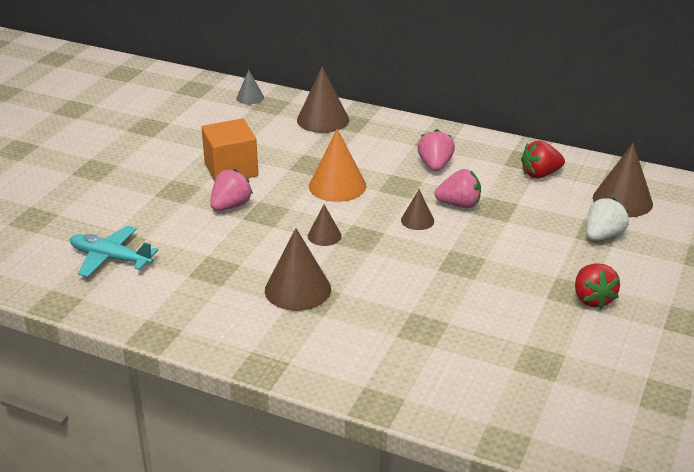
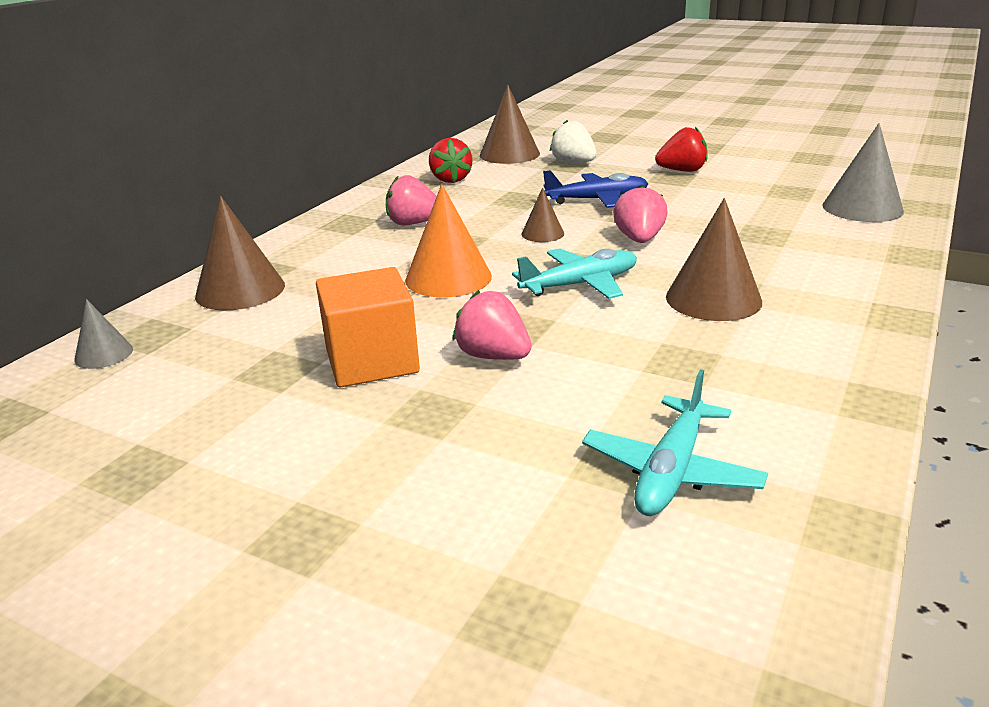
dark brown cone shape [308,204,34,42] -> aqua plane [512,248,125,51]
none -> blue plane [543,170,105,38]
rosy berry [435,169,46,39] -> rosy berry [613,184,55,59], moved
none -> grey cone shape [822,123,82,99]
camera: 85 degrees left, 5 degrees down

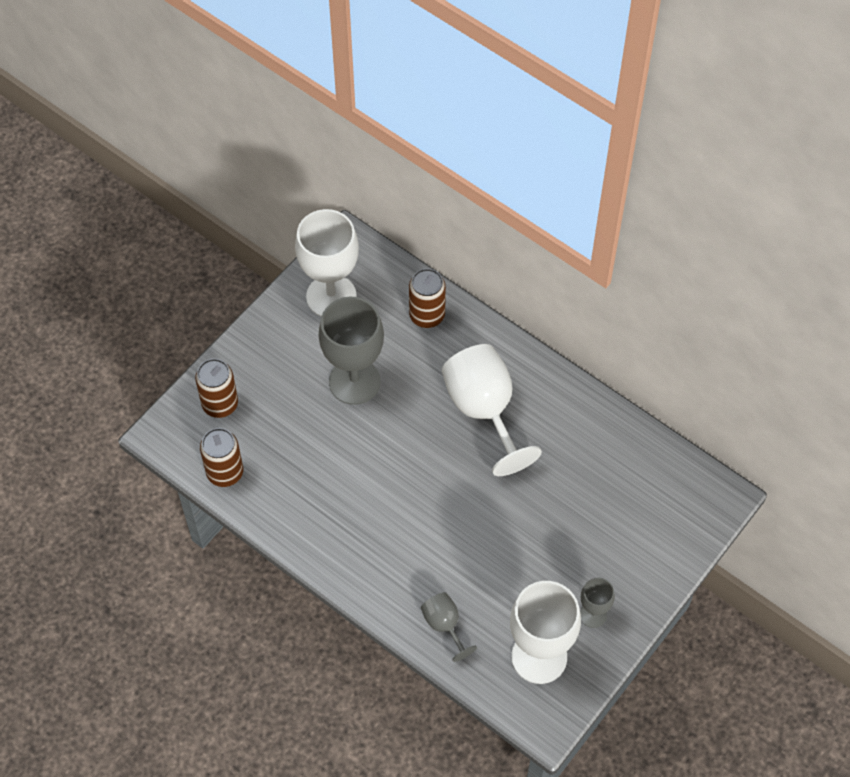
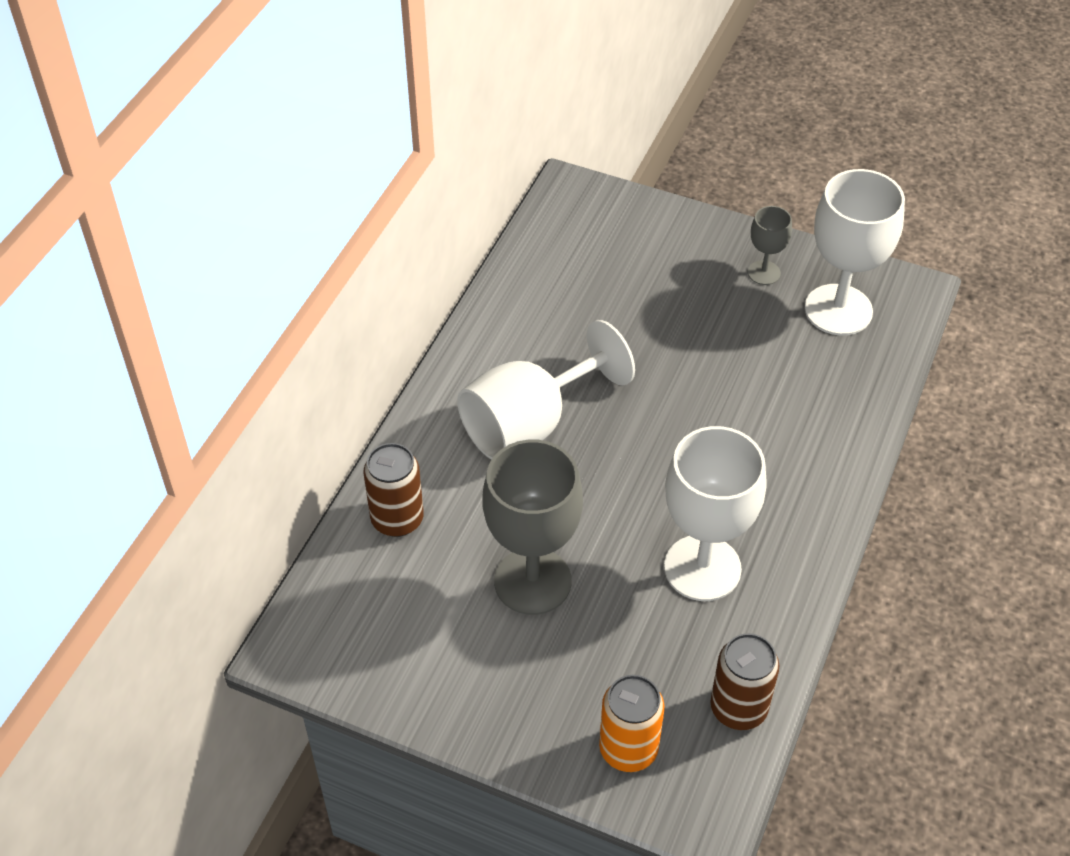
dark brown can [195,359,43,59] -> orange can [599,675,65,97]
white goblet [295,209,64,108] -> white goblet [664,426,103,175], moved
grey goblet [421,592,56,70] -> none
camera: 105 degrees left, 10 degrees down

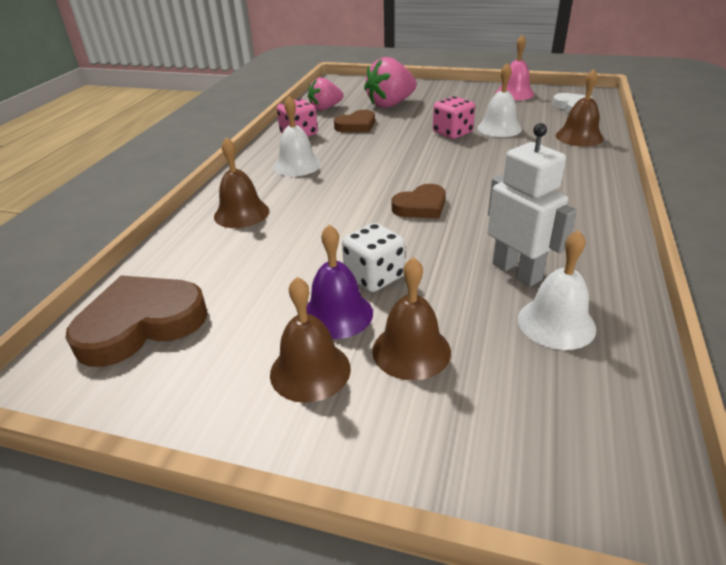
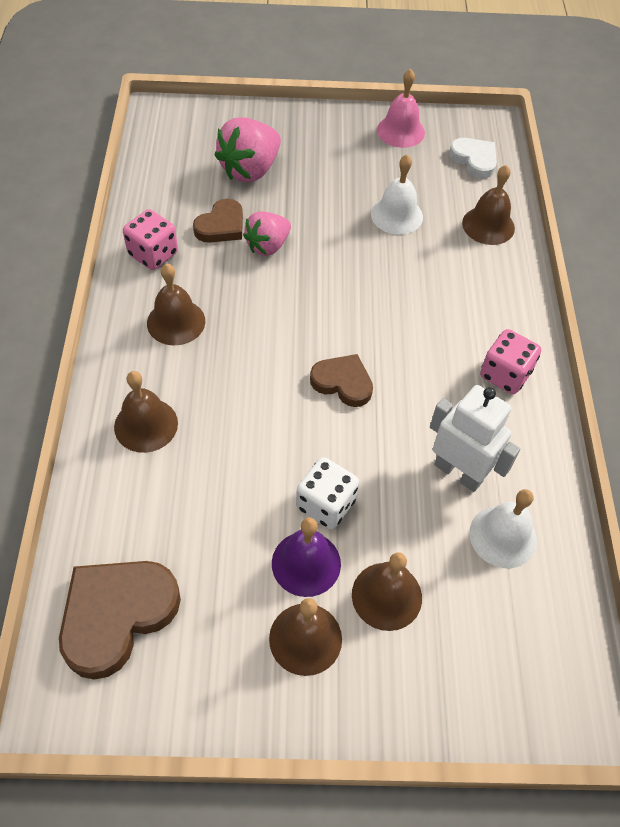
white hand bell [274,96,47,80] -> dark brown hand bell [147,264,58,81]
rosy berry [308,77,35,34] -> rosy berry [243,211,48,45], moved
dark brown love heart [391,184,55,35] -> dark brown love heart [310,354,63,53], 105 degrees counterclockwise
rosy game die [433,96,42,43] -> rosy game die [480,329,61,65], moved
camera: 20 degrees left, 20 degrees up

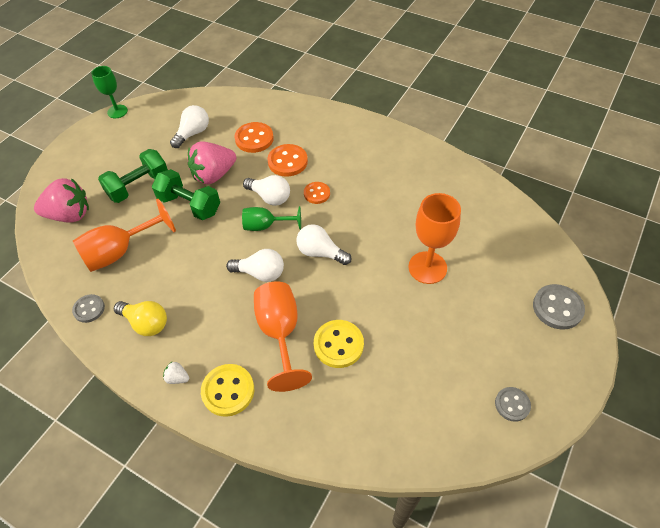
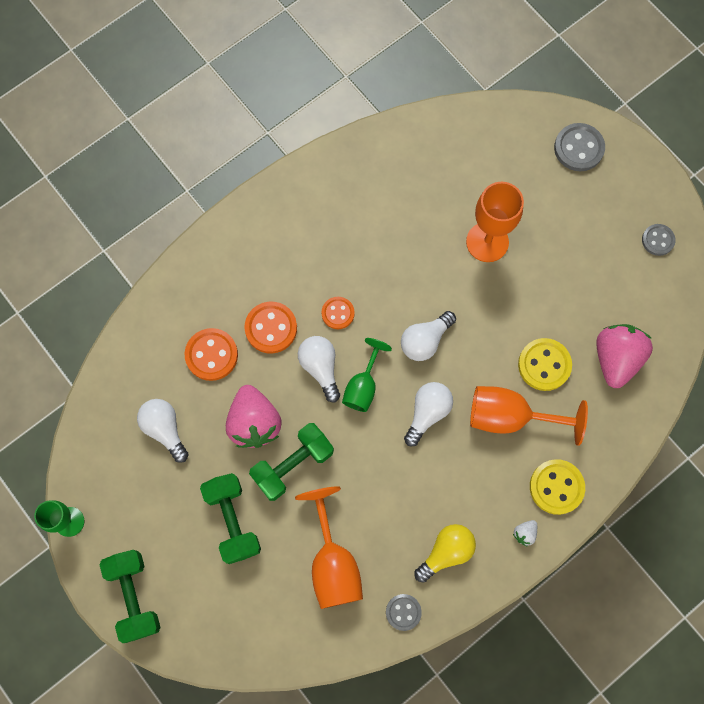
none -> leaf-green free weight [99,550,62,93]
white lightbulb [243,175,47,31] -> white lightbulb [298,336,42,66], 75 degrees counterclockwise
rosy berry [34,178,55,45] -> rosy berry [596,324,57,64], moved
camera: 70 degrees left, 20 degrees up

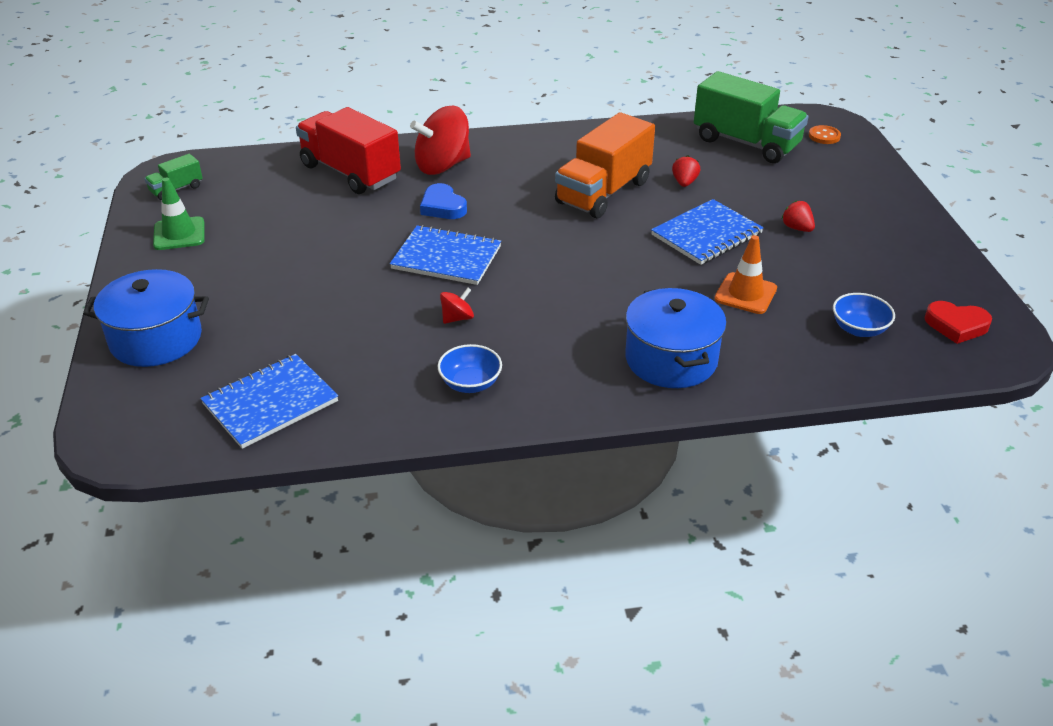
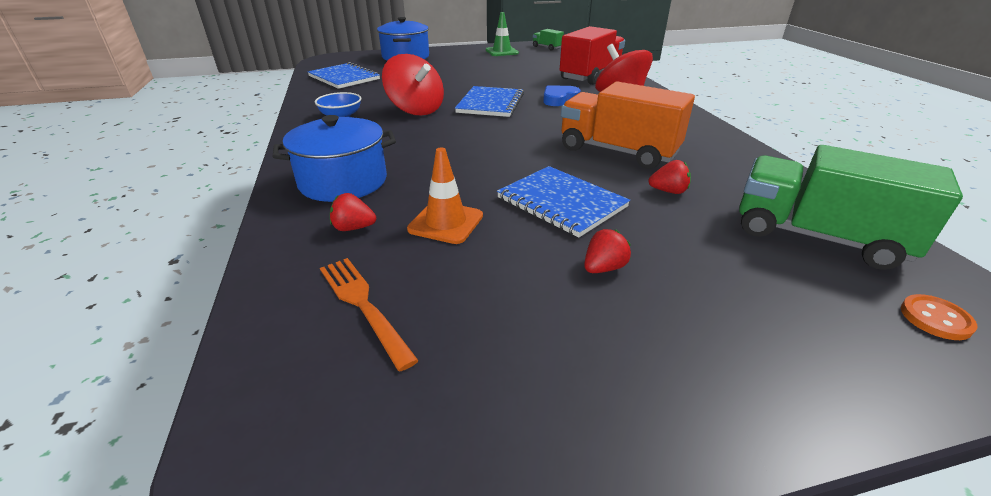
blue bowl [833,293,62,44] -> orange fork [320,258,99,113]
none -> scarlet berry [330,193,46,38]
scarlet whirligig [440,288,34,36] -> scarlet whirligig [382,54,62,62], x2.16
leaf-green lorry [694,71,115,92] -> leaf-green lorry [739,145,224,125], 90 degrees clockwise
scarlet love heart [925,301,67,43] -> none
camera: 85 degrees right, 5 degrees down

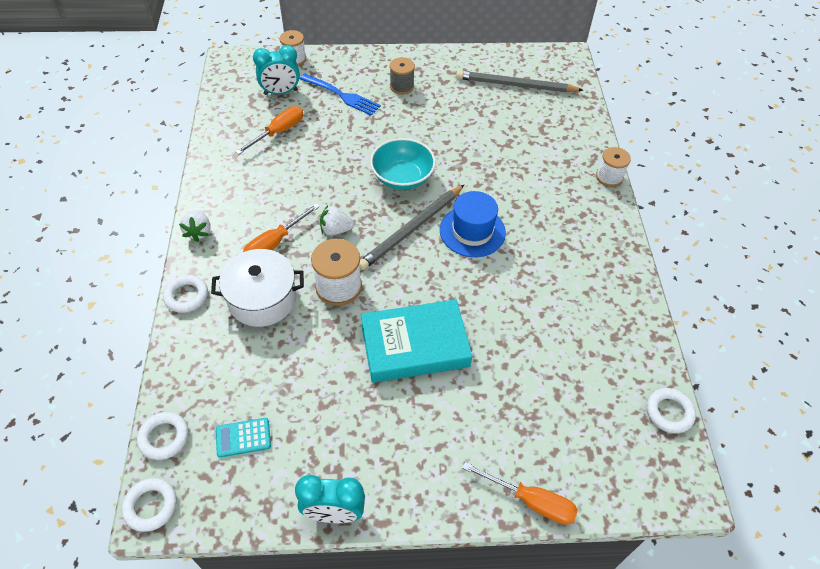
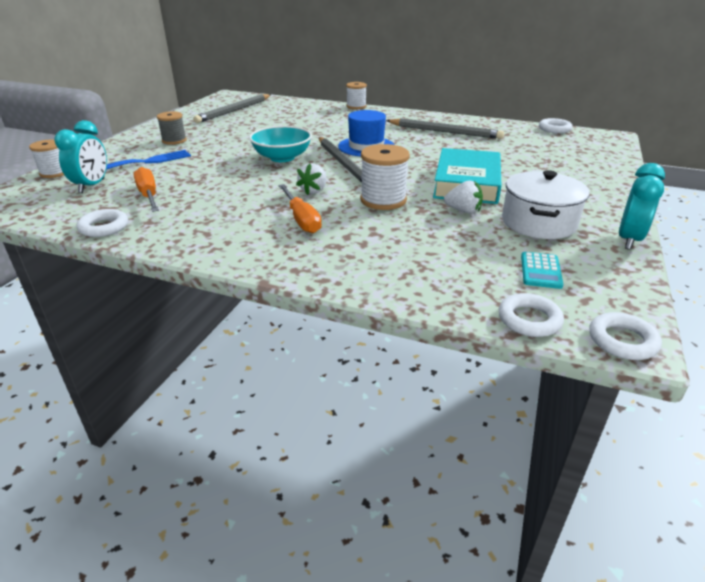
white torus [163,275,45,38] -> white torus [77,209,51,28], moved
none -> grey wooden pencil [386,118,118,21]
white berry [179,210,32,32] -> white berry [444,180,39,33], moved
white stockpot [211,249,93,78] -> white stockpot [502,170,88,69], moved
orange screwdriver [462,462,116,63] -> none
camera: 65 degrees left, 20 degrees down

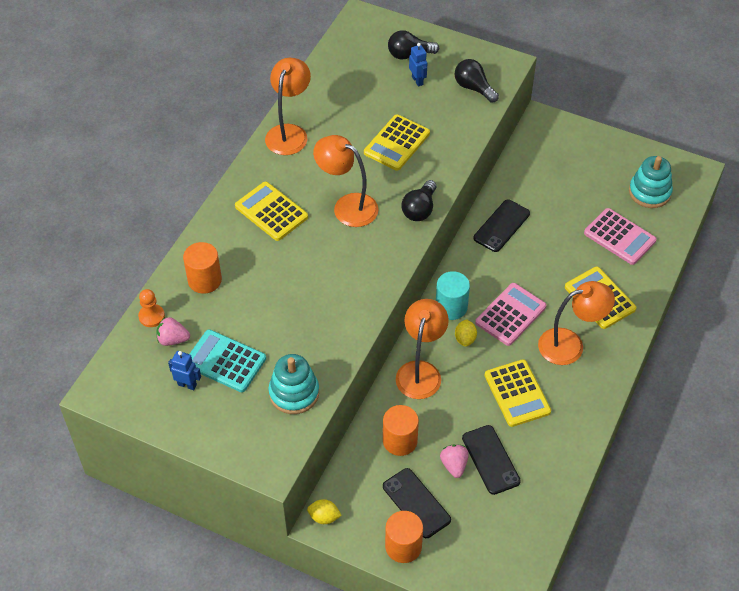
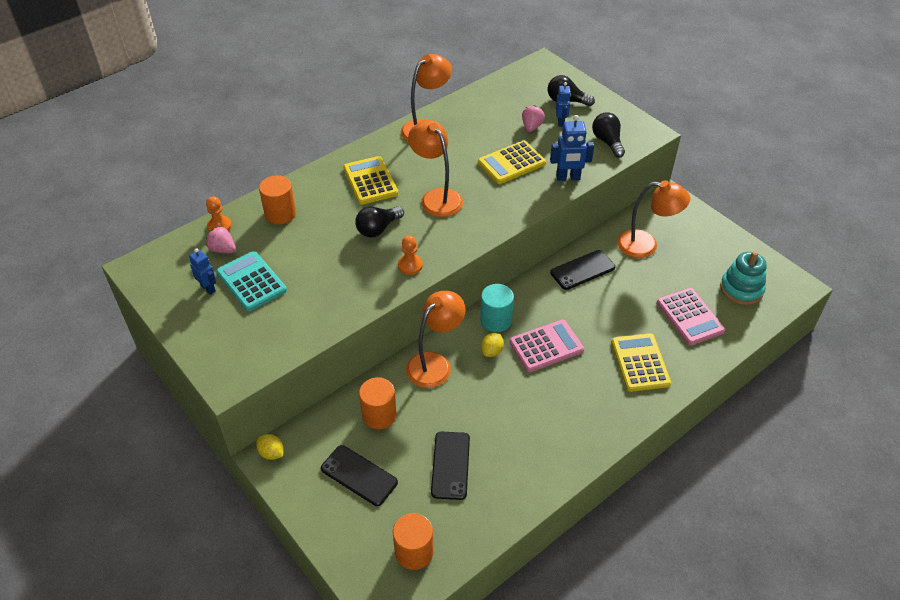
black mobile phone [383,468,68,70] -> black mobile phone [321,445,77,61], 45 degrees counterclockwise
black lightbulb [402,180,34,41] -> black lightbulb [355,206,49,31], moved
orange solid cylinder [385,511,38,52] -> orange solid cylinder [393,513,41,57], moved
none -> orange game pawn [398,236,25,39]
rosy berry [440,444,29,34] -> rosy berry [522,105,23,27], moved
none -> blue robot [550,115,44,66]
orange lamp [538,281,77,84] -> orange lamp [617,180,73,78], moved
aqua stacking toy [268,354,51,60] -> none
golden pocket calculator [484,359,67,68] -> none
camera: 25 degrees right, 5 degrees down

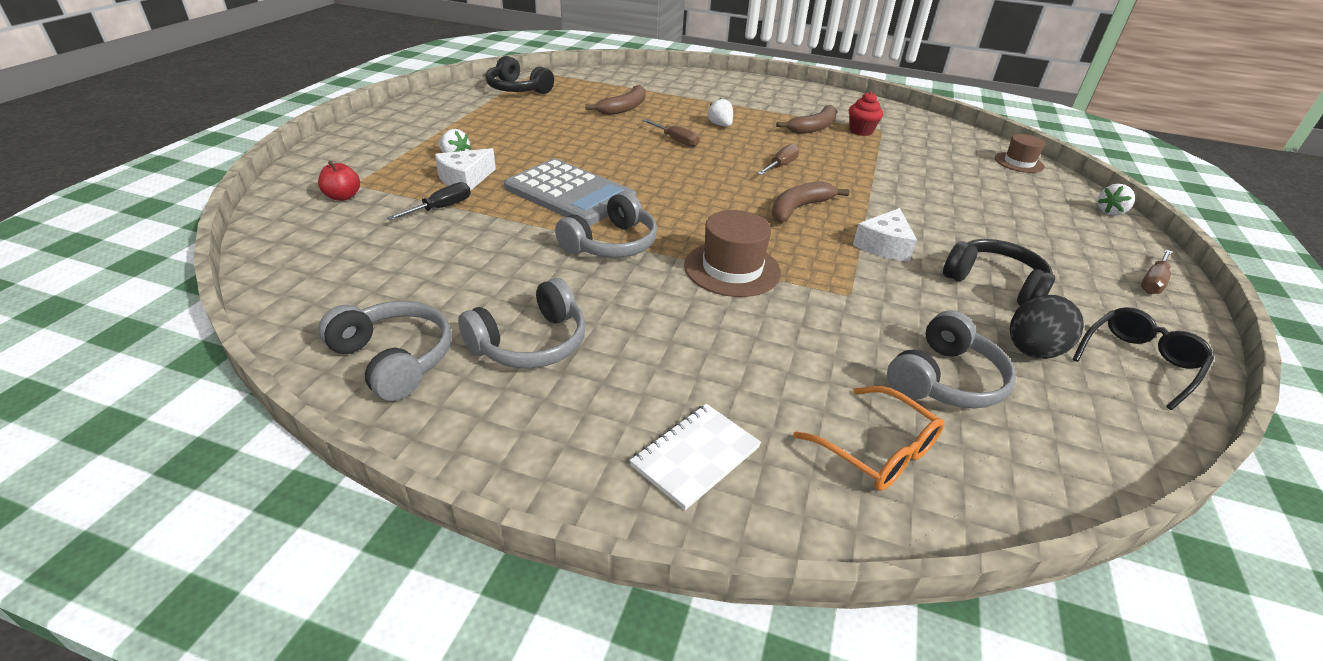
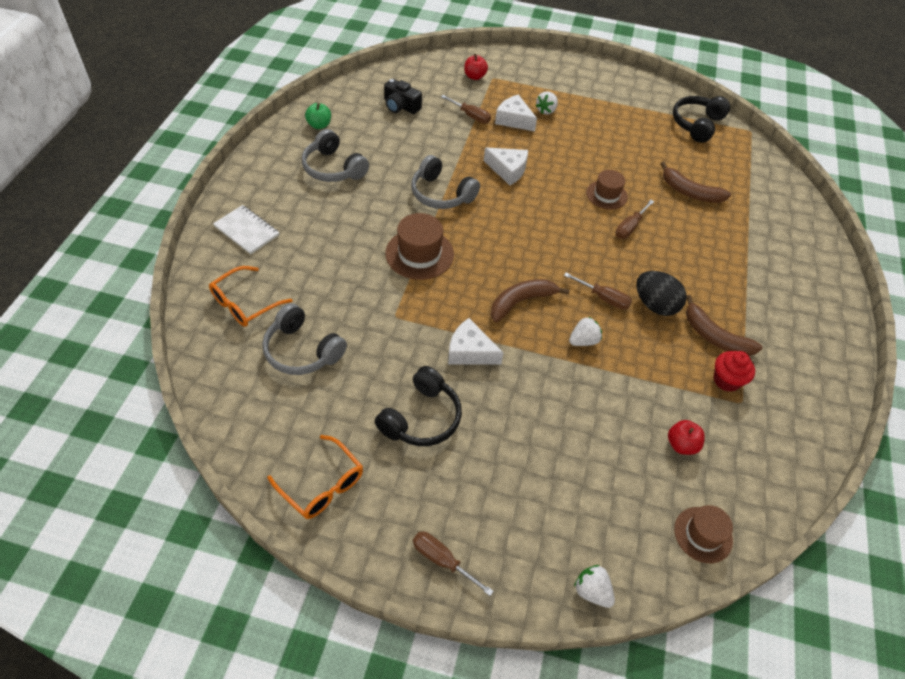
black glasses [1073,307,141,103] -> orange glasses [267,435,96,84]
grey headphones [318,301,134,100] -> leaf-green apple fruit [305,103,26,26]
none -> black camera [384,79,38,35]
black screwdriver [387,182,84,39] -> dark brown screwdriver [441,95,50,29]
grey pocket calculator [504,159,132,67] -> white piece of cheese [484,148,44,37]
dark brown banana [772,181,77,41] -> dark brown banana [491,279,79,44], 75 degrees counterclockwise
white berry [707,98,26,29] -> white berry [569,317,33,29], moved
none -> dark brown hat [586,170,42,40]
black toy egg [1010,295,74,64] -> black toy egg [636,271,51,45], moved
none -> scarlet apple fruit [668,420,37,35]
camera: 85 degrees right, 15 degrees up

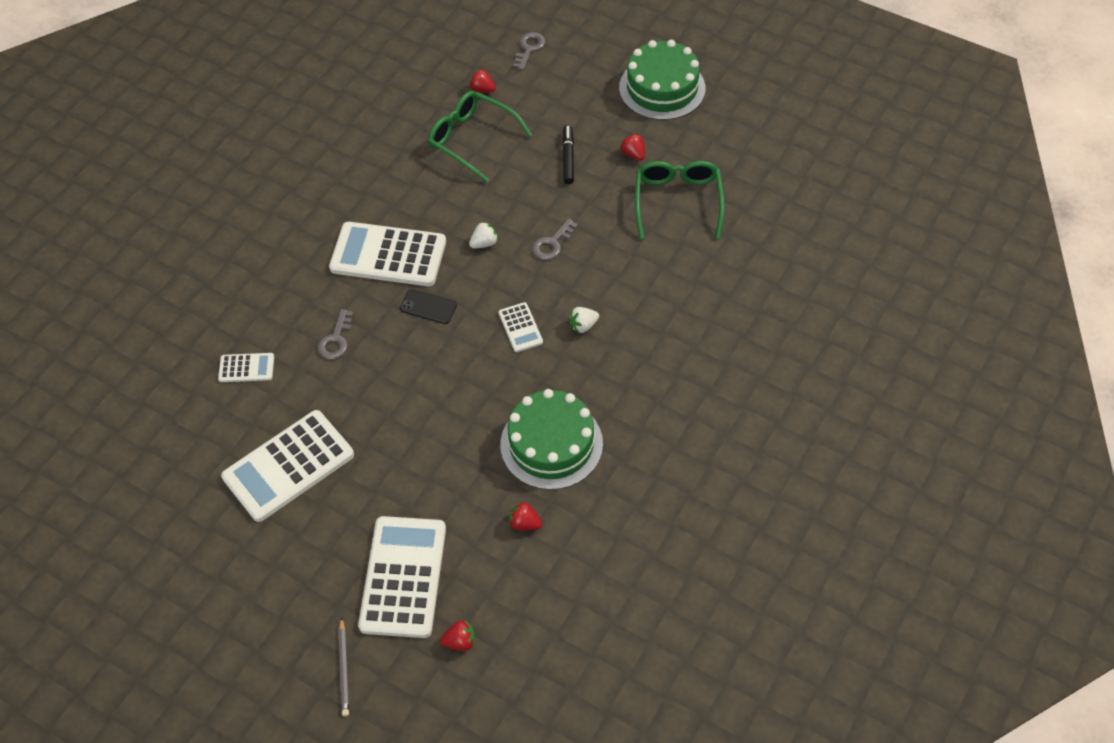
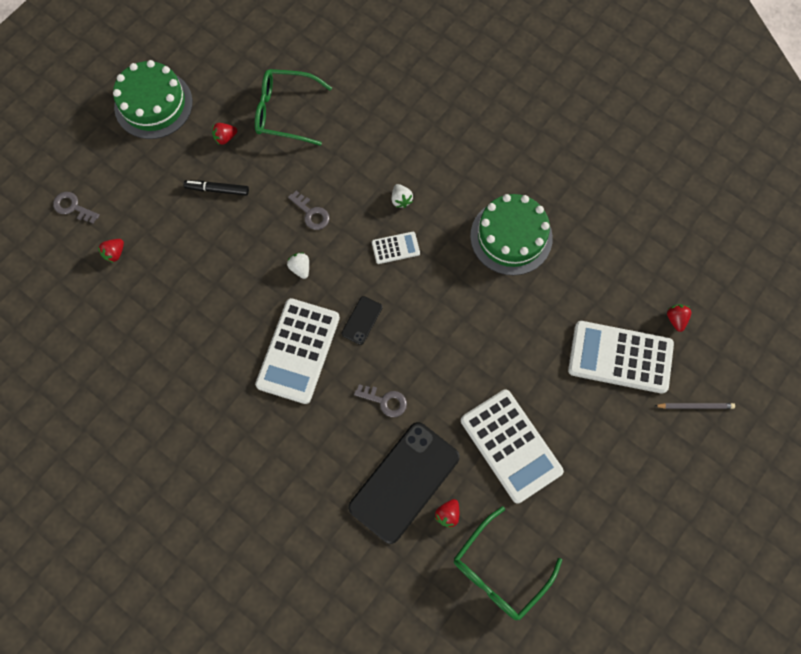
white pocket calculator [218,353,56,29] -> black mobile phone [348,422,112,122]
scarlet berry [509,501,33,29] -> scarlet berry [434,499,25,29], moved
leaf-green glasses [428,91,104,92] -> leaf-green glasses [454,506,108,114], moved
camera: 85 degrees left, 15 degrees up

